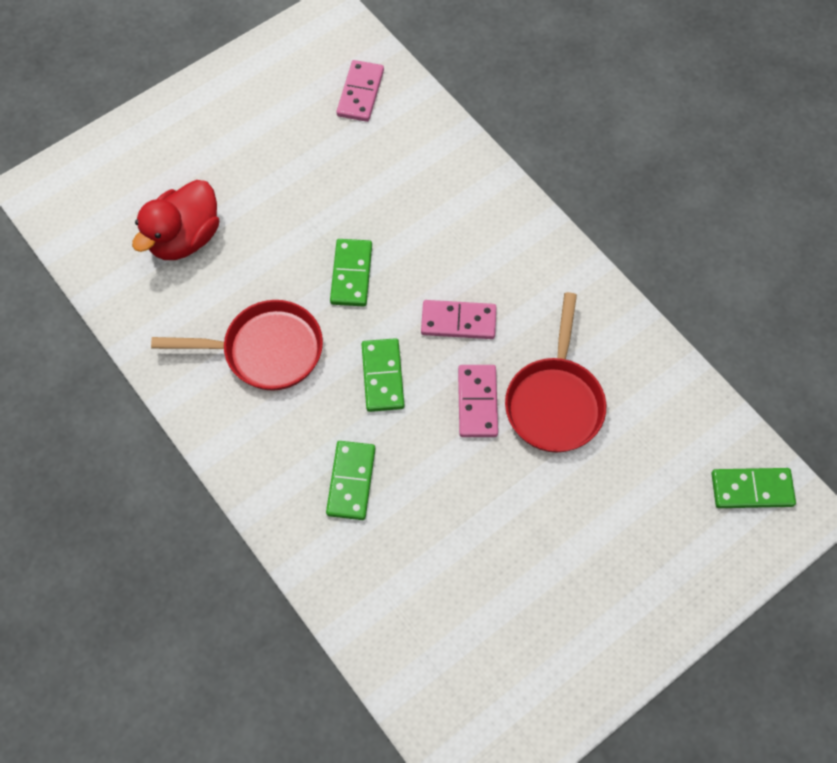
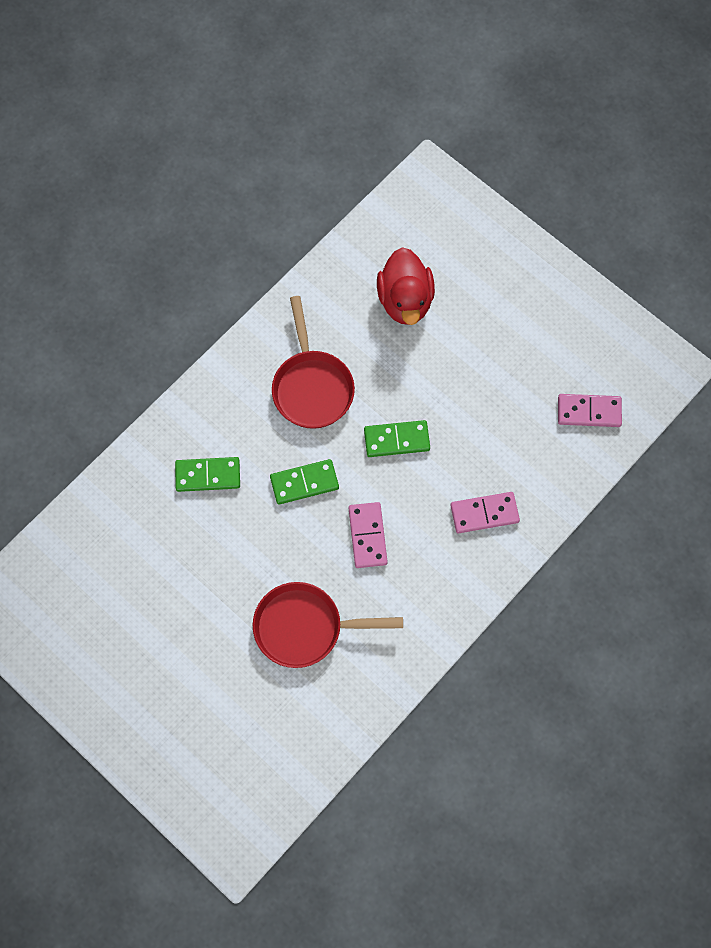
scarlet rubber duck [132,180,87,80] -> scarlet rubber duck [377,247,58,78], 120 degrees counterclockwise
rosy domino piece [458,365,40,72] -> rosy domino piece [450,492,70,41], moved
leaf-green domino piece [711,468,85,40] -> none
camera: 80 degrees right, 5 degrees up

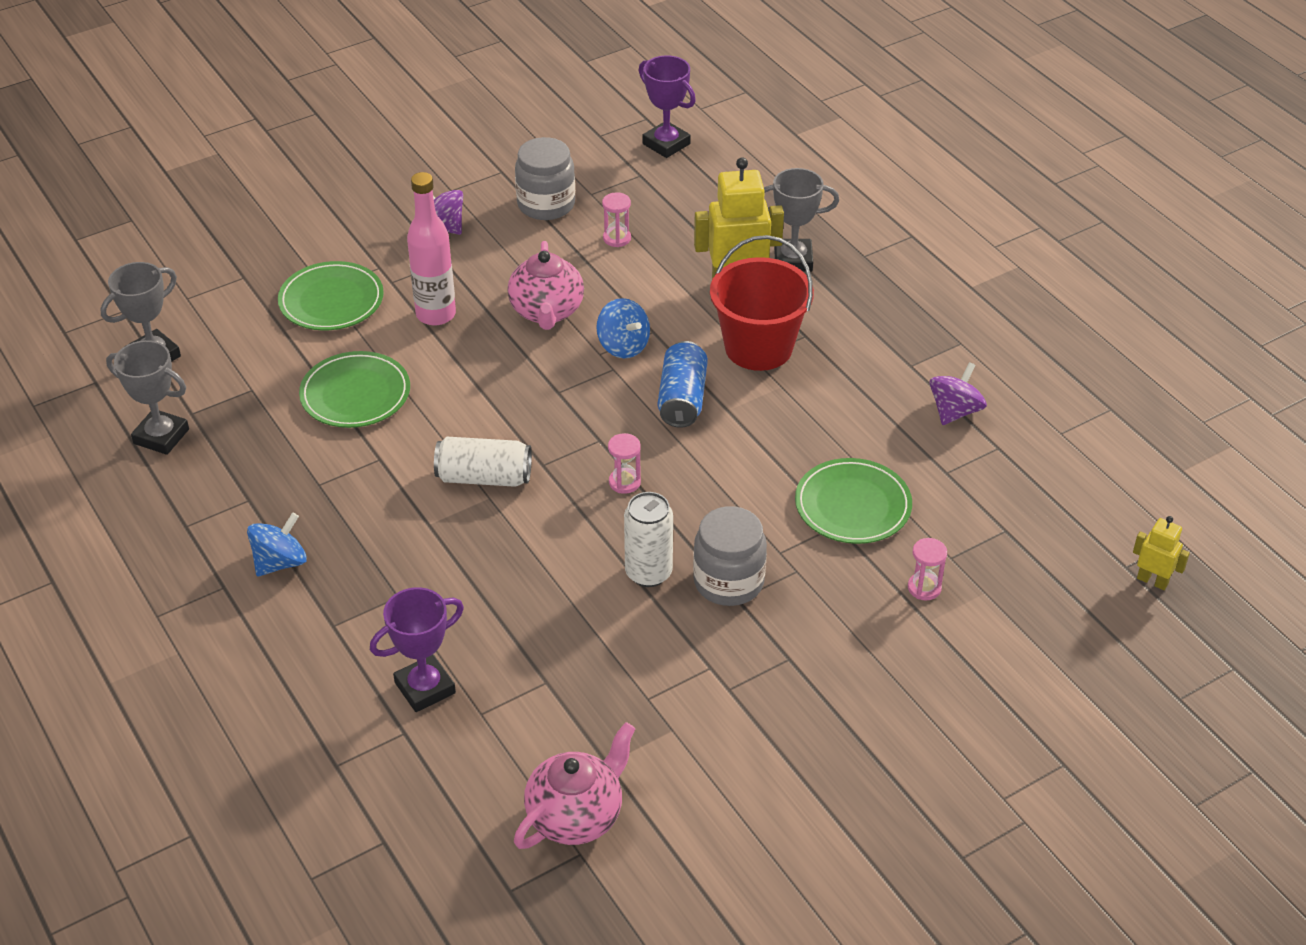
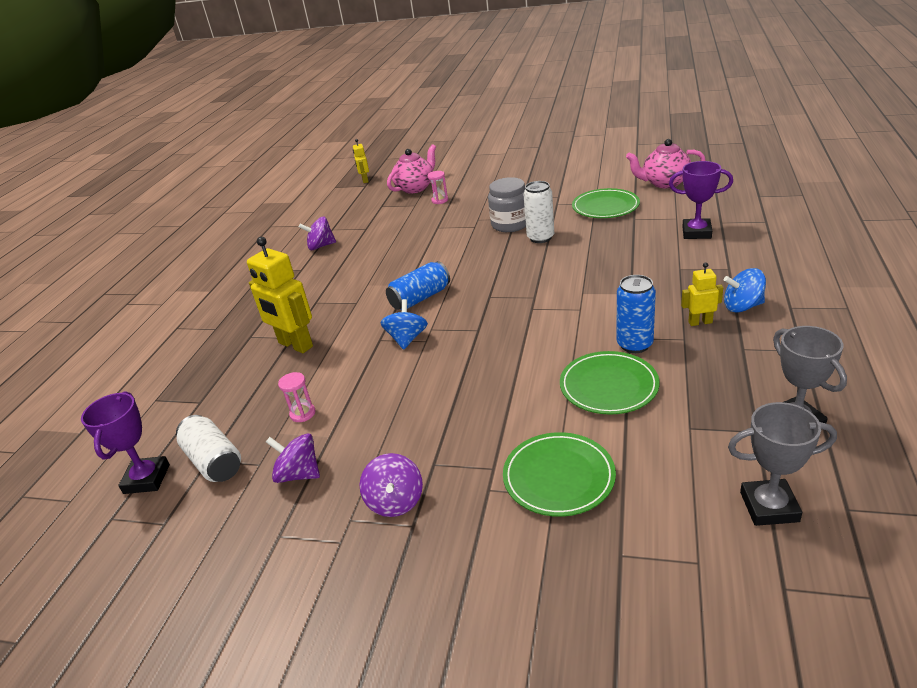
white can [434,437,98,50] -> white can [176,415,65,67], moved
grey preserve jar [515,137,60,83] -> royal purple whirligig [266,433,54,50]
rosy china teapot [508,241,76,89] -> rosy china teapot [387,144,49,49], moved
leaf-green flat dish [795,458,117,86] -> leaf-green flat dish [572,188,68,30], moved
none -> blue can [617,275,39,78]
none -> golden robot [681,262,42,64]
rosy bottle [407,172,49,154] -> none
rosy sandglass [608,433,33,61] -> none
scarlet pail [710,235,104,136] -> none
grey prize cup [764,168,75,104] -> none
camera: 130 degrees left, 10 degrees down

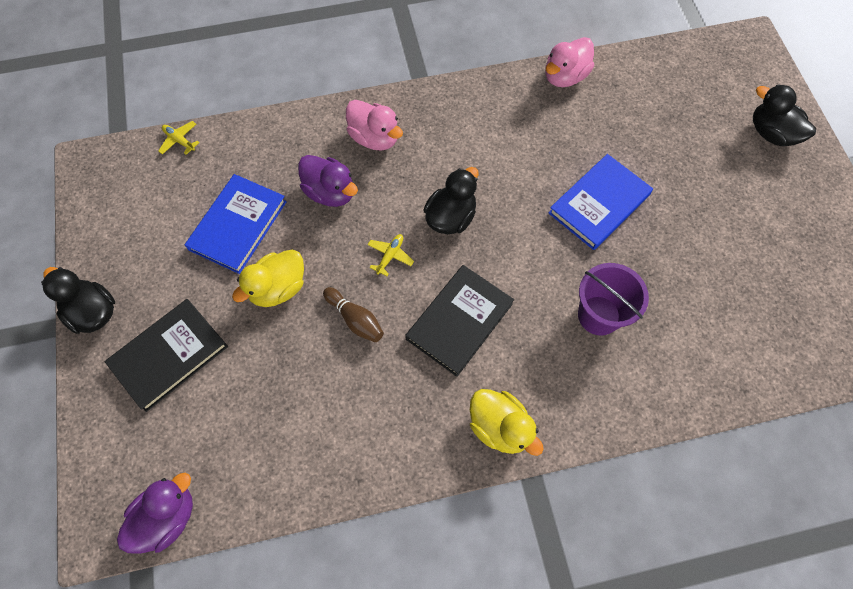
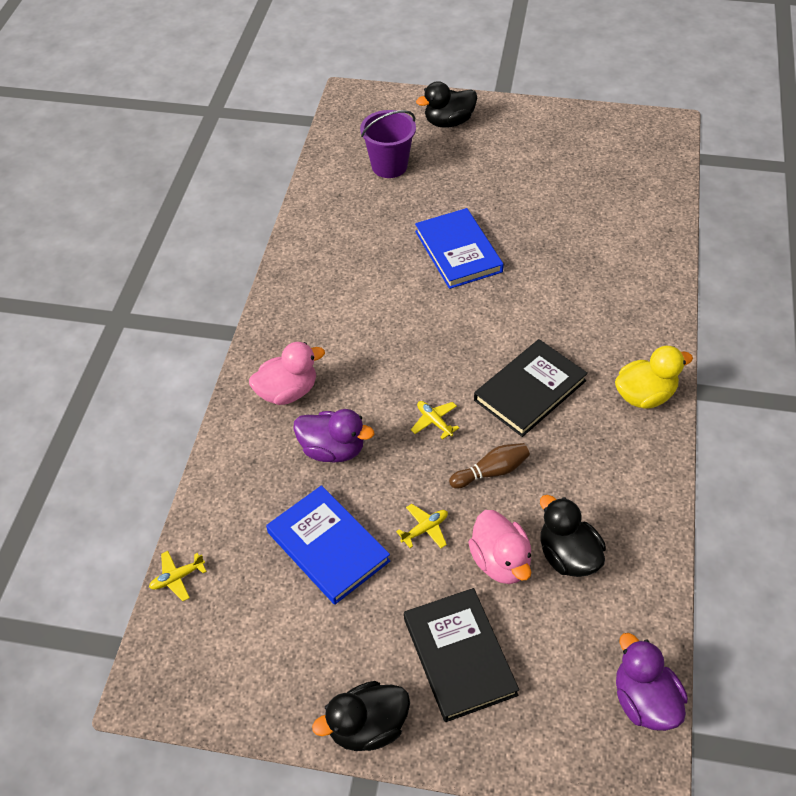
royal purple rubber duck [298,155,60,52] -> royal purple rubber duck [293,409,81,53], 45 degrees clockwise
royal purple pail [578,263,71,73] -> royal purple pail [360,110,56,68], moved
golden rubber duck [232,250,72,57] -> golden plane [396,504,52,44]
rosy rubber duck [545,37,49,50] -> rosy rubber duck [468,510,63,74], moved
black hardback [405,265,109,112] -> black hardback [474,339,114,98], 75 degrees clockwise
black rubber duck [423,167,56,67] -> black rubber duck [540,495,66,82], moved
camera: 65 degrees left, 15 degrees down

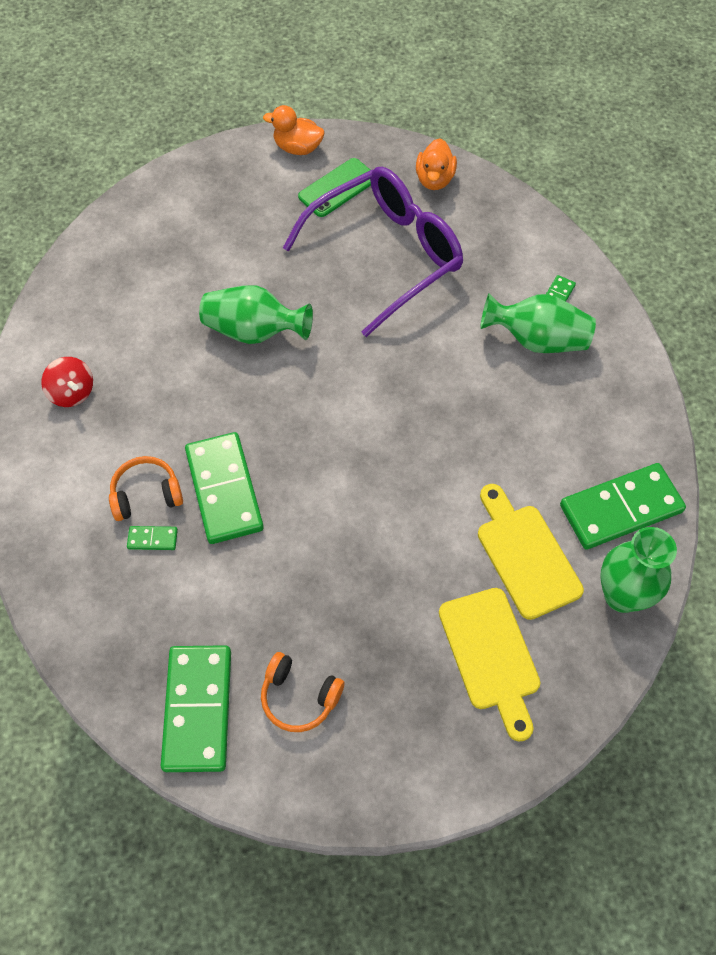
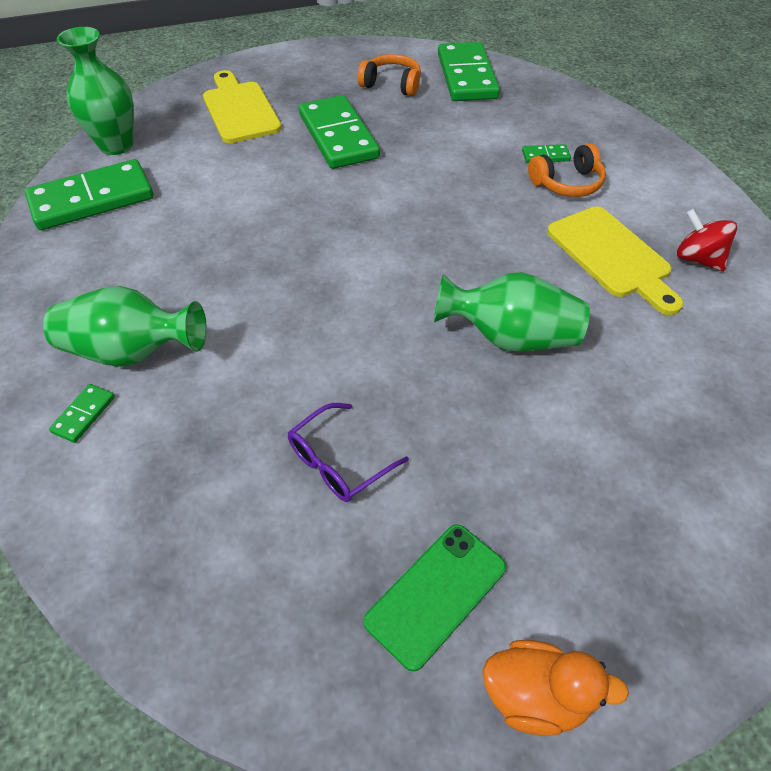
royal purple glasses [283,167,180,170] -> royal purple glasses [288,403,121,99], x0.42
leaf-green domino piece [185,432,79,112] -> leaf-green domino piece [299,95,81,74], moved
golden cutting board [478,484,106,136] -> golden cutting board [547,206,136,109], moved
orange rubber duck [416,138,41,52] -> none
camera: 175 degrees right, 10 degrees down

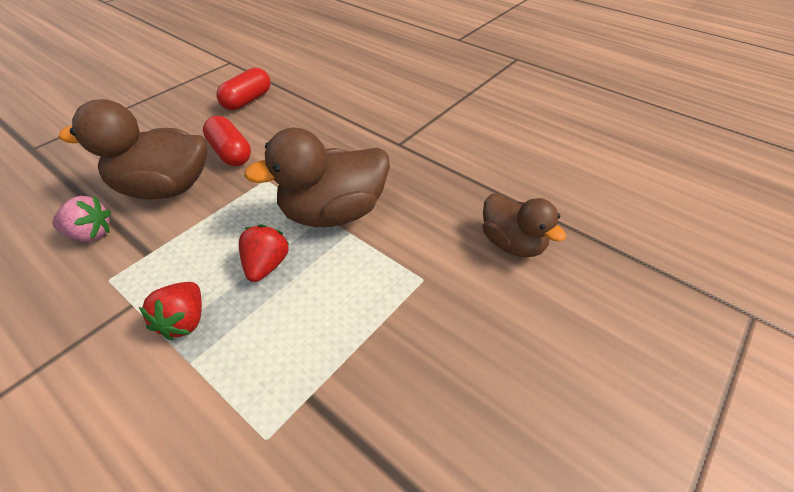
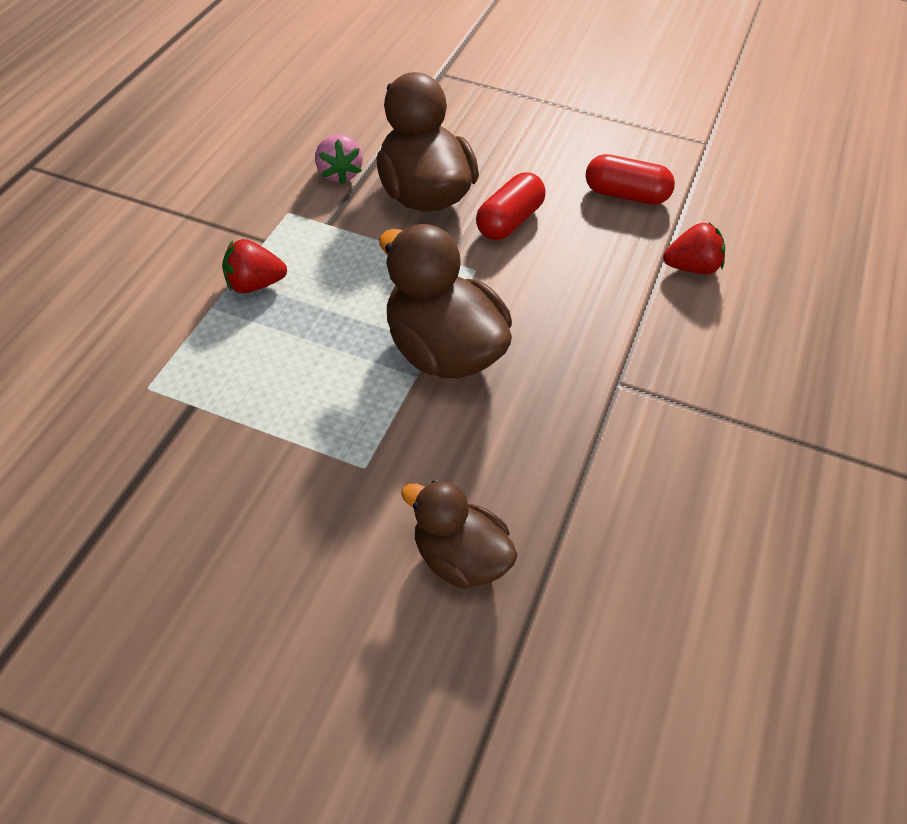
dark brown rubber duck [483,193,83,64] -> dark brown rubber duck [401,480,117,109], 90 degrees clockwise
scarlet berry [239,224,51,58] -> scarlet berry [663,223,62,51], moved
camera: 70 degrees right, 5 degrees up

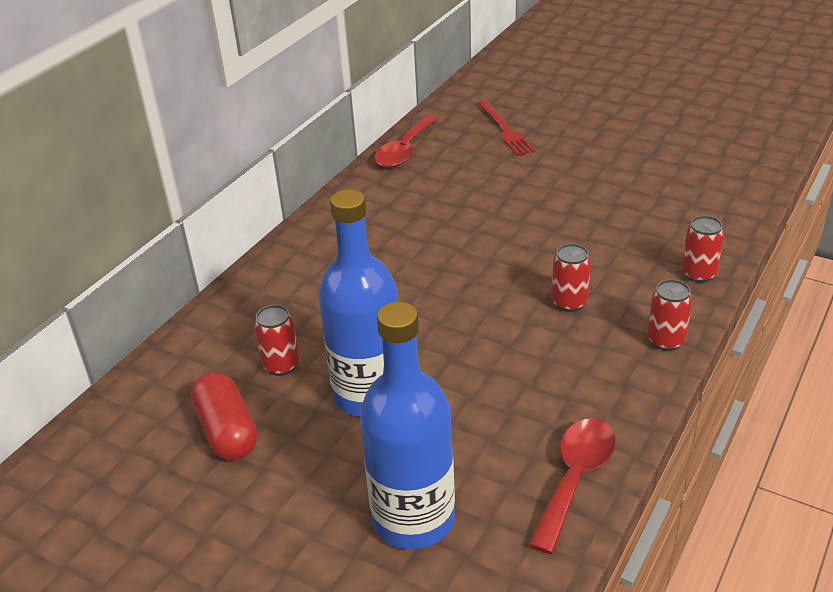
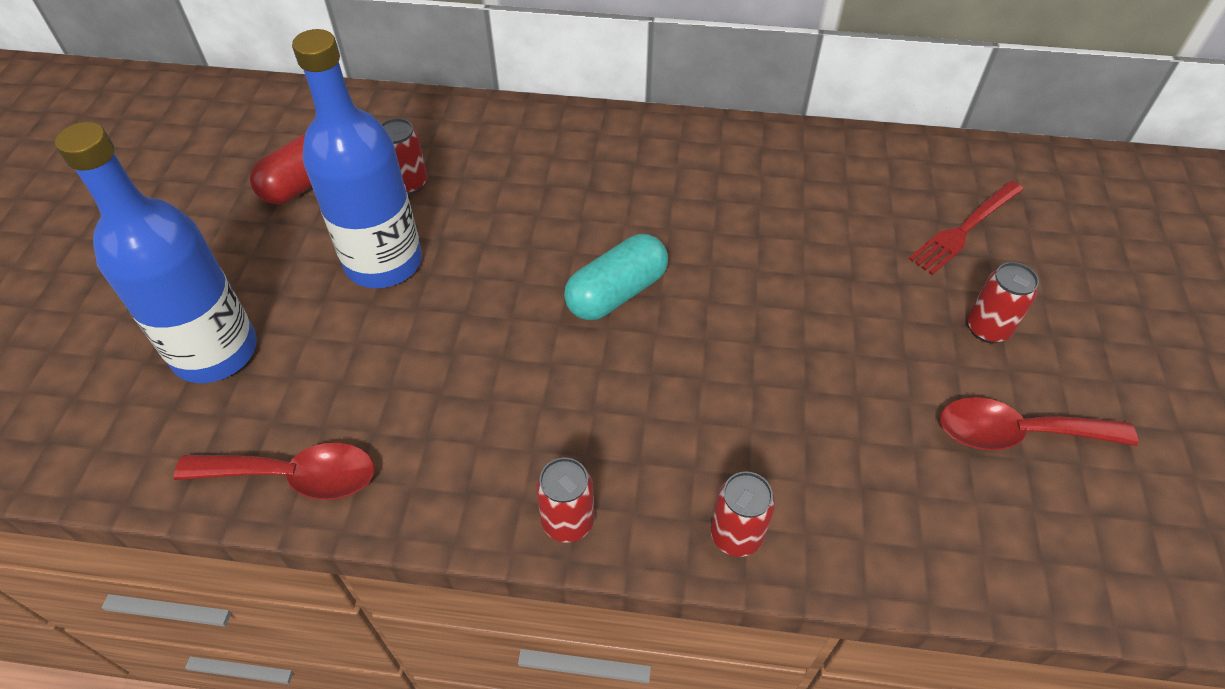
none -> aqua capsule [564,234,104,86]
scarlet spoon [374,116,64,52] -> scarlet spoon [940,397,198,53], moved
scarlet can [552,243,39,69] -> scarlet can [967,262,72,81], moved
camera: 65 degrees right, 15 degrees up

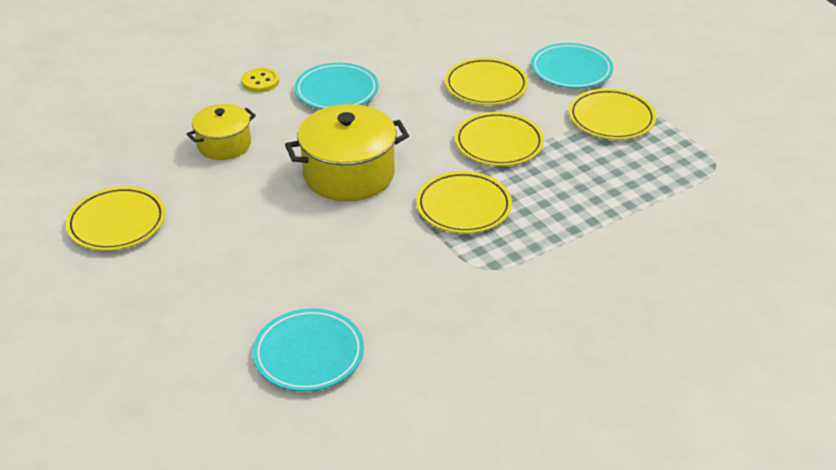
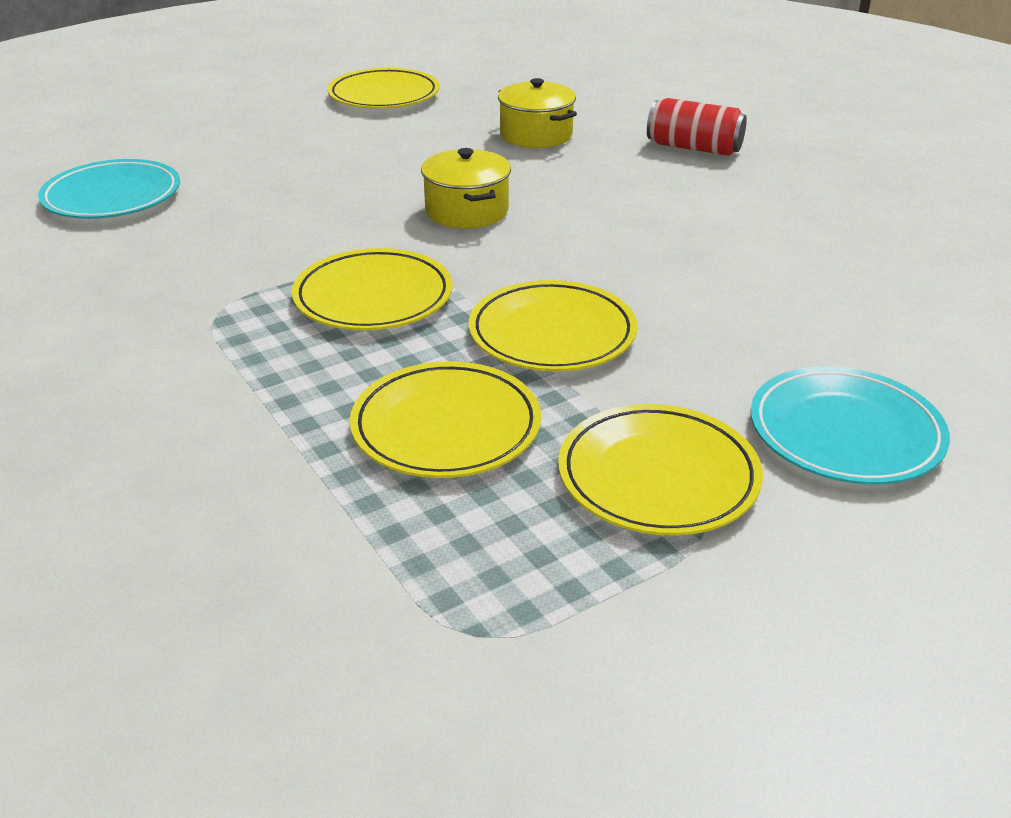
golden flat dish [445,58,83,47] -> golden flat dish [350,361,191,117], moved
golden stockpot [285,104,124,97] -> golden stockpot [421,148,90,81], x0.61
golden shirt button [242,68,37,24] -> scarlet can [647,98,100,58]
aqua flat dish [294,63,84,46] -> none
camera: 90 degrees right, 5 degrees down

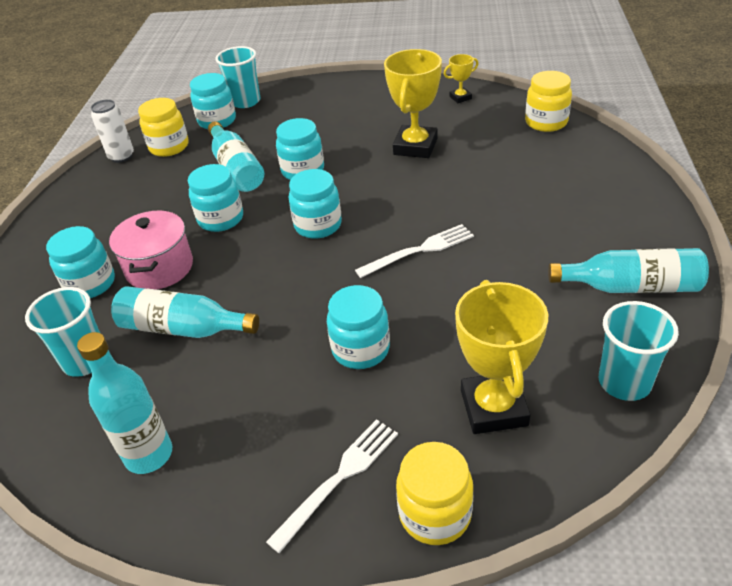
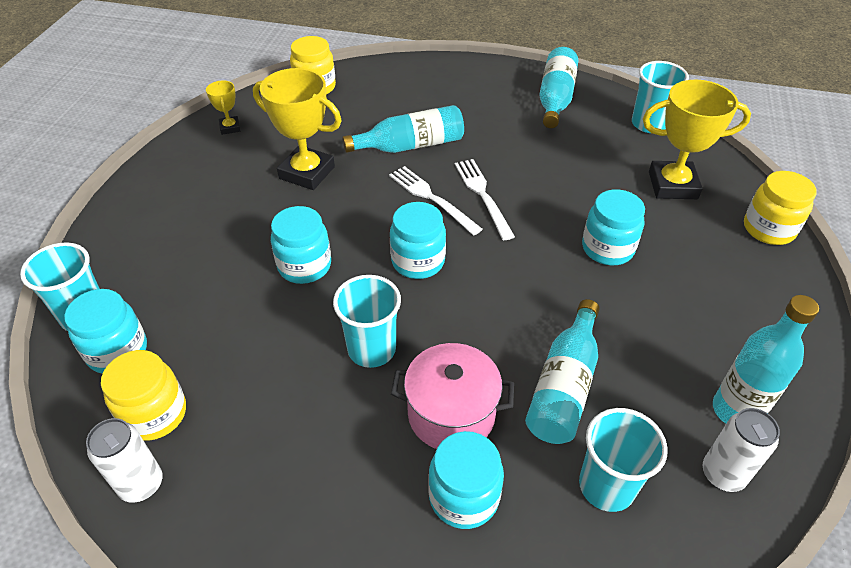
aqua preserve jar [188,164,55,68] -> aqua beaker [333,275,68,93]
aqua bottle [208,121,56,71] -> aqua bottle [342,105,122,48], moved
white fork [266,419,132,134] -> white fork [389,166,94,70], moved
none -> white can [702,408,78,84]
camera: 85 degrees left, 5 degrees up

